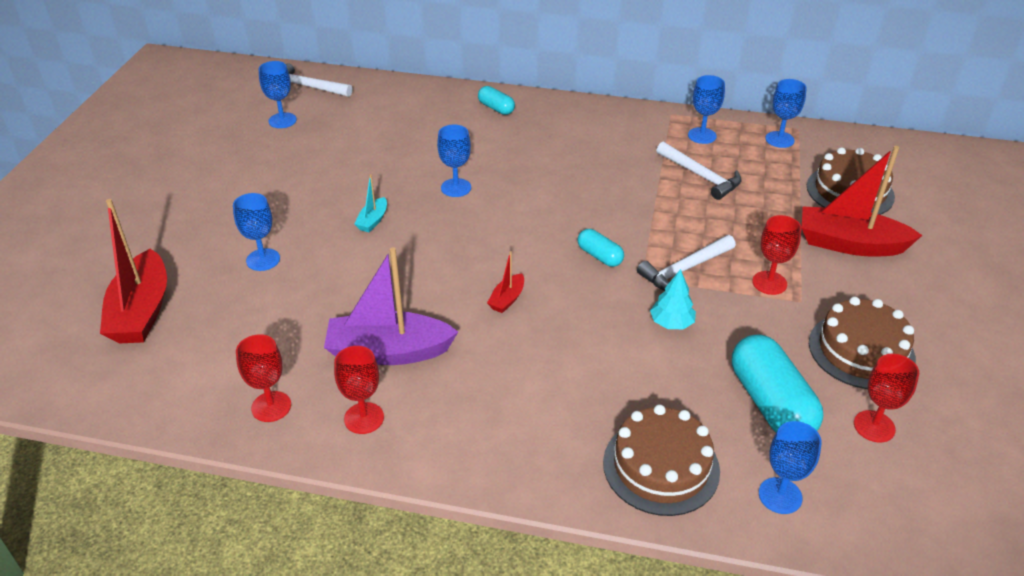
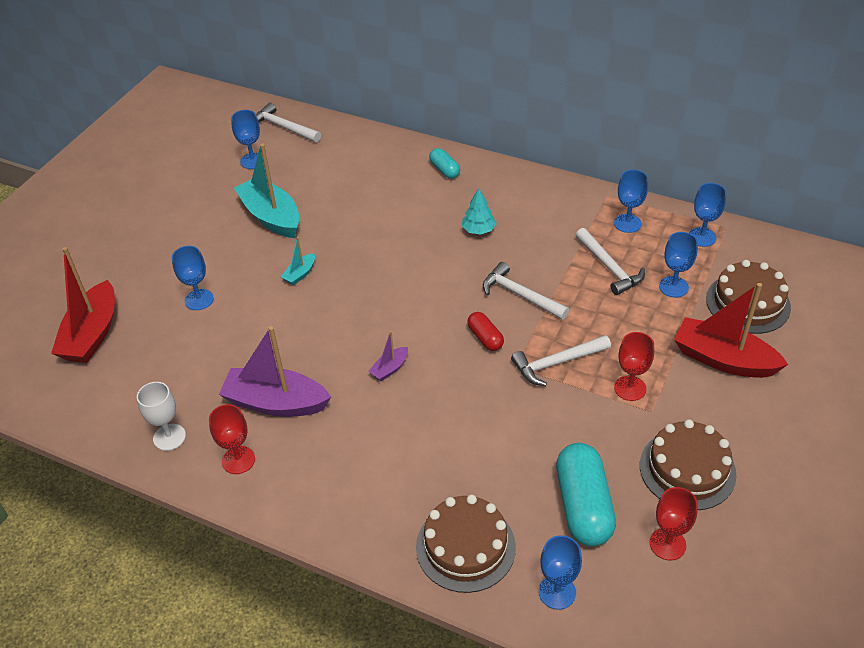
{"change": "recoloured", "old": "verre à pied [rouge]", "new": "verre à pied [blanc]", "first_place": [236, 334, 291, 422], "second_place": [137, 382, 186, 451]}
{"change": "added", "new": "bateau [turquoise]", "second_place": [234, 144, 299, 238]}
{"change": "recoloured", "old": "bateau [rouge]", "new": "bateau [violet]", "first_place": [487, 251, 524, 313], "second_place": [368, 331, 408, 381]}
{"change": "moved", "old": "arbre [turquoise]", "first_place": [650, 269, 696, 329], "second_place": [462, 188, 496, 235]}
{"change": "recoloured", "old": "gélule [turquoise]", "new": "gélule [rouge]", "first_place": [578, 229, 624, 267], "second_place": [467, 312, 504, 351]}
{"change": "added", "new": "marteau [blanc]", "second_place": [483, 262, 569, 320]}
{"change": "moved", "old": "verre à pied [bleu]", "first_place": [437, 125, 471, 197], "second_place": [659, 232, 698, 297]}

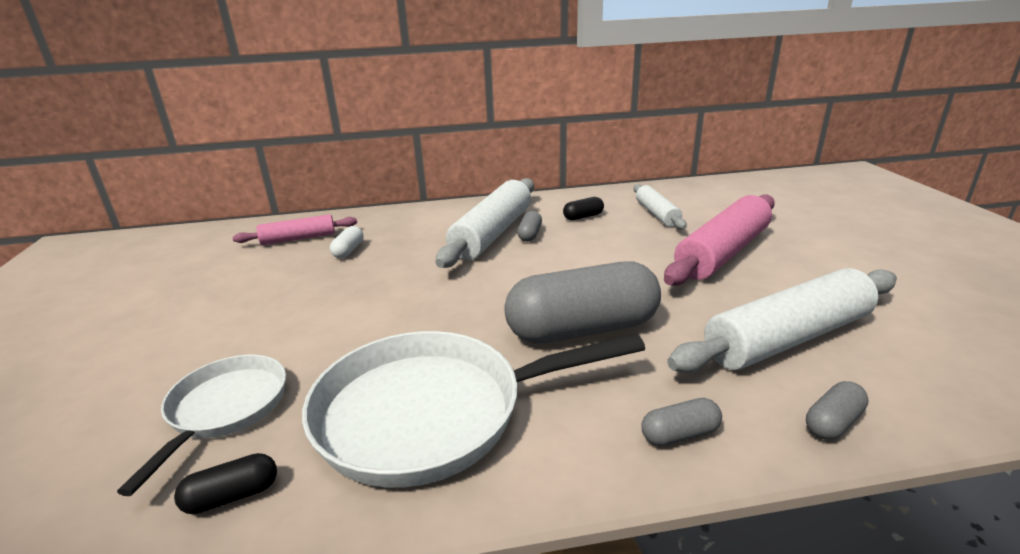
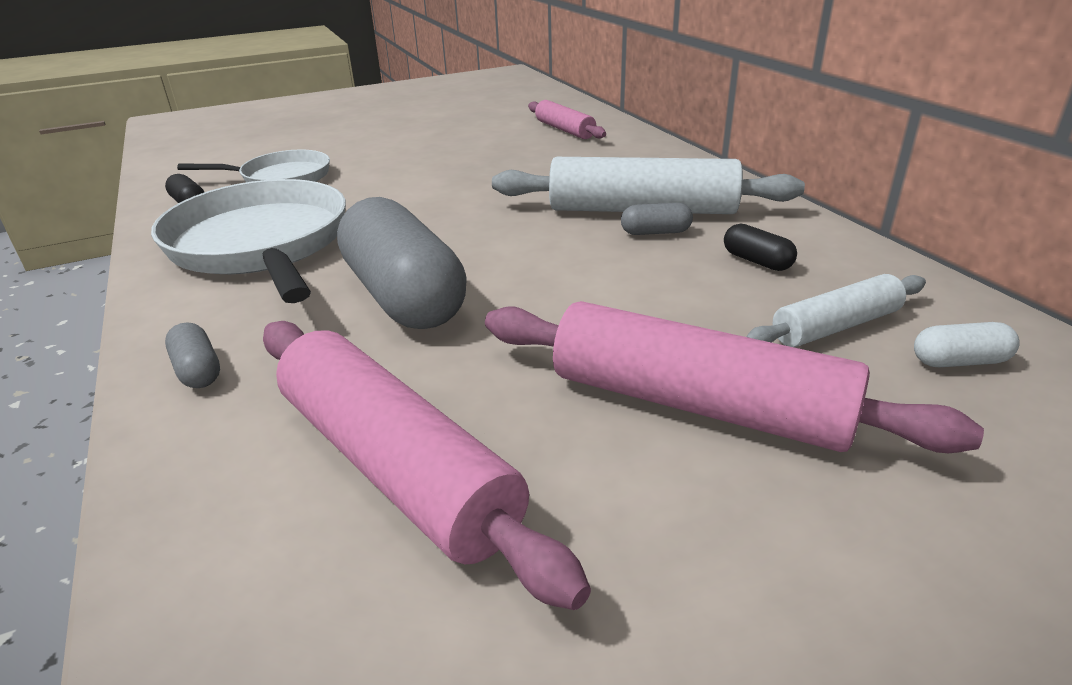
{"change": "recoloured", "old": "rouleau à pâtisserie [blanc]", "new": "rouleau à pâtisserie [rose]", "first_place": [667, 268, 897, 373], "second_place": [263, 321, 591, 610]}
{"change": "moved", "old": "gélule [blanc]", "first_place": [330, 226, 364, 258], "second_place": [914, 322, 1020, 368]}
{"change": "removed", "old": "gélule [gris]", "first_place": [806, 381, 869, 440]}

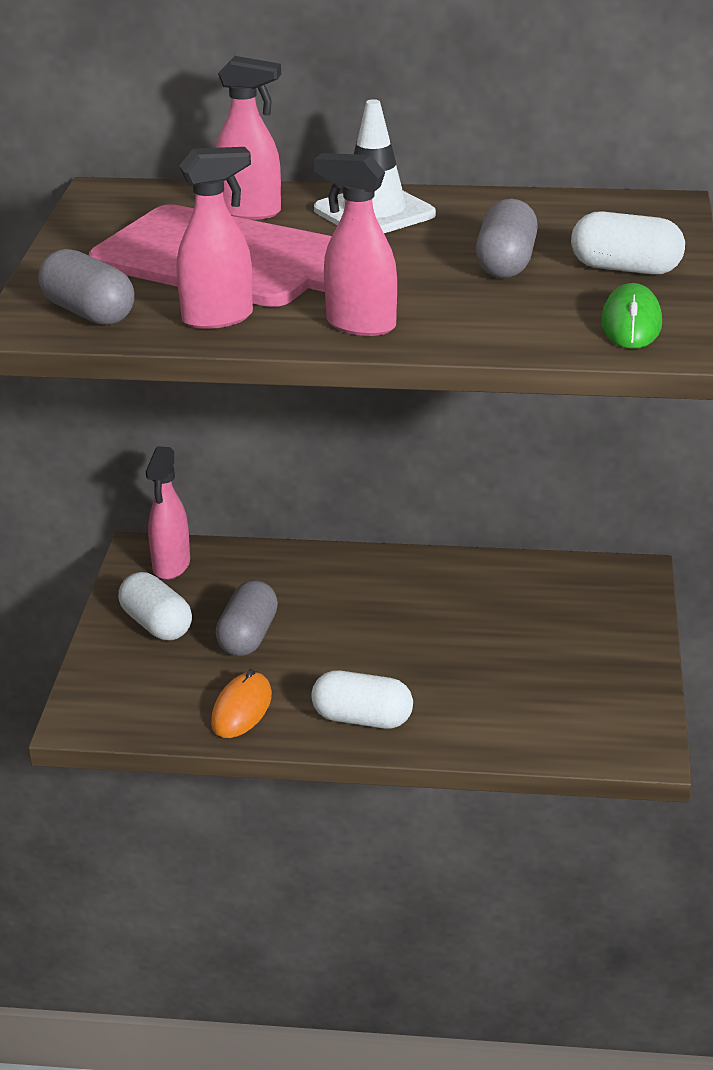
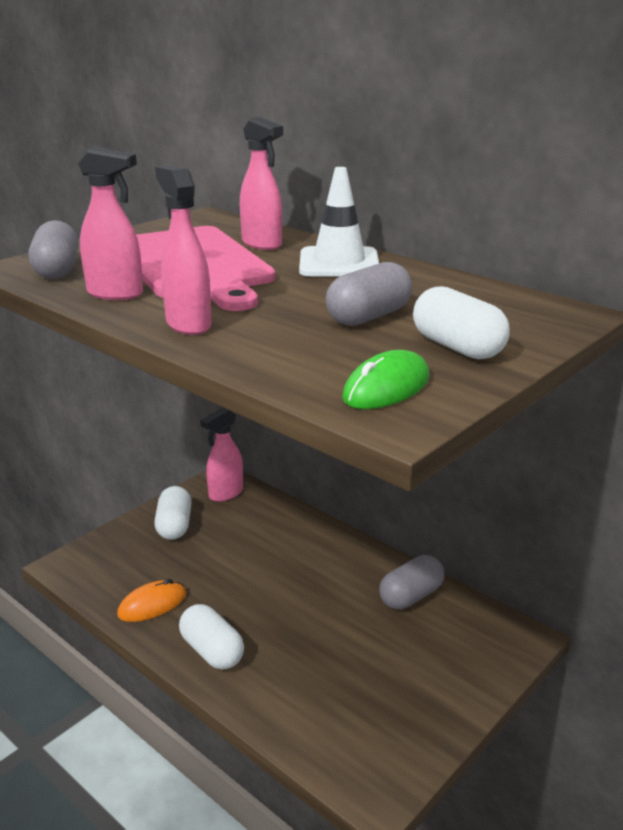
{"change": "moved", "old": "gélule [gris]", "first_place": [215, 580, 278, 656], "second_place": [379, 555, 444, 609]}

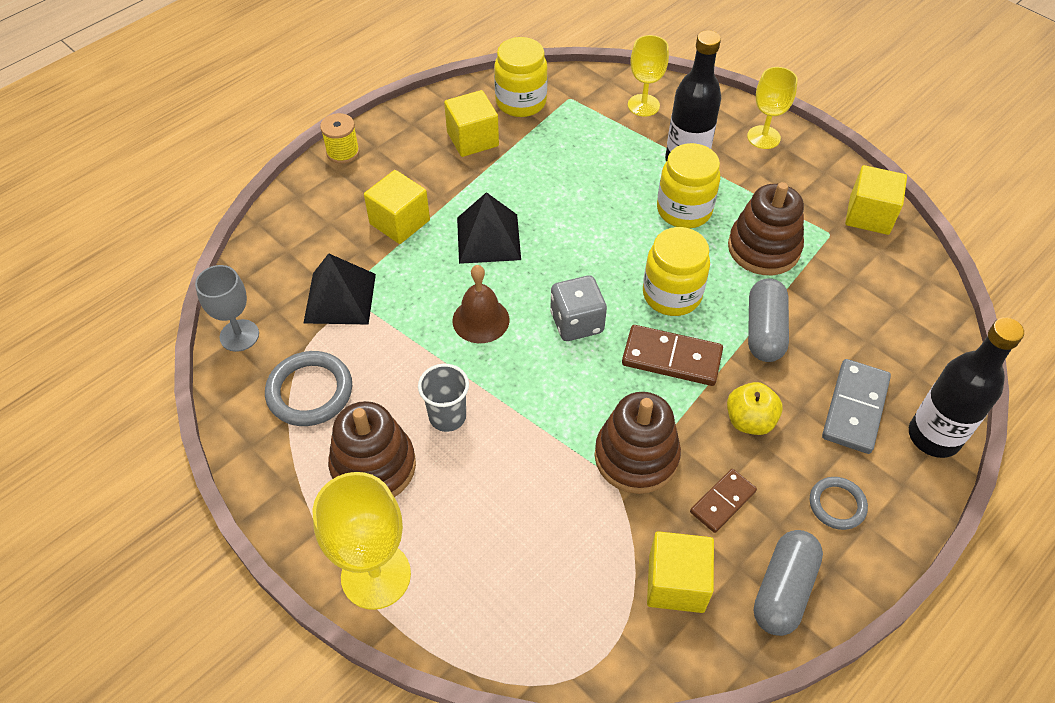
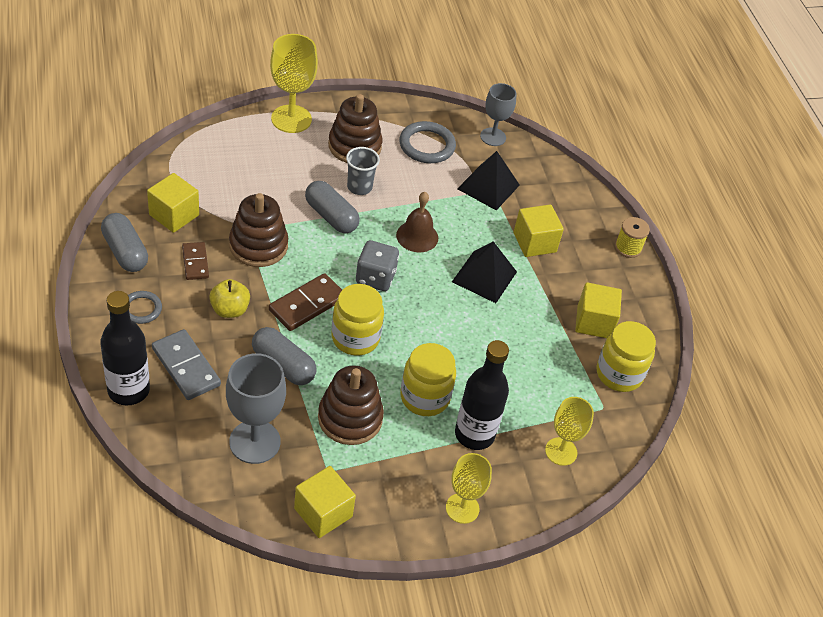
{"change": "added", "new": "verre à pied [gris]", "second_place": [226, 353, 286, 464]}
{"change": "added", "new": "gélule [gris]", "second_place": [305, 181, 360, 233]}

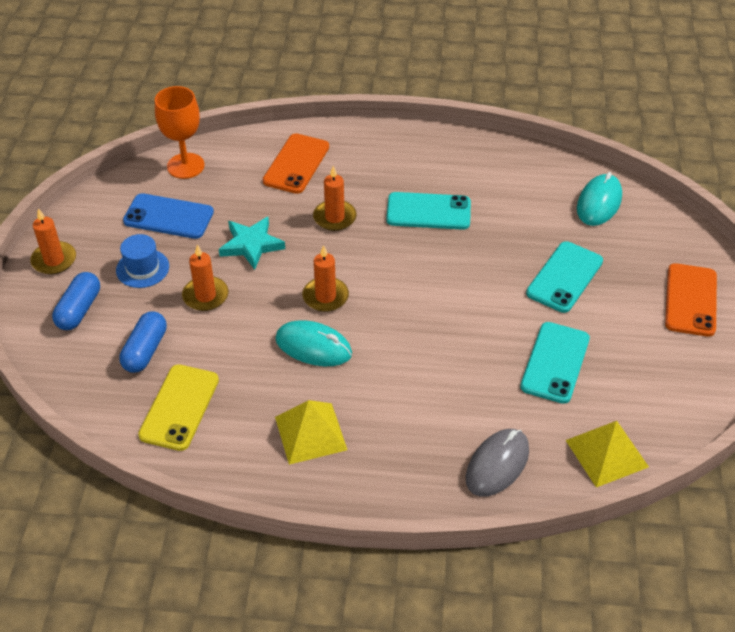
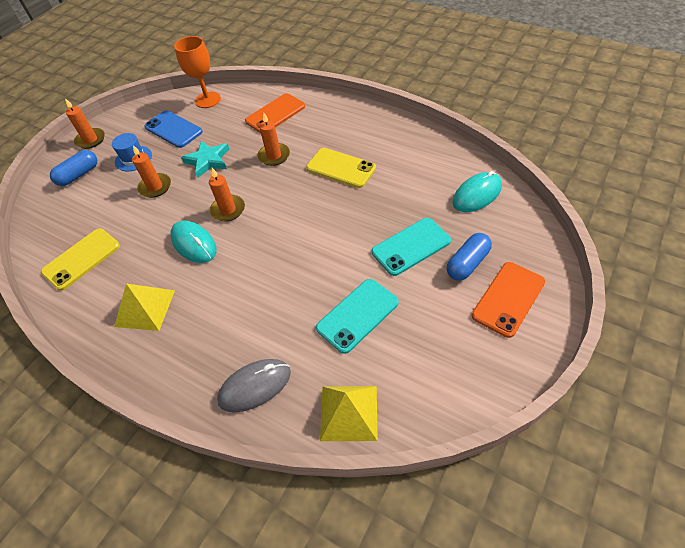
{"change": "recoloured", "old": "téléphone [turquoise]", "new": "téléphone [jaune]", "first_place": [386, 192, 471, 230], "second_place": [306, 148, 376, 188]}
{"change": "moved", "old": "gélule [bleu]", "first_place": [119, 311, 167, 373], "second_place": [447, 233, 492, 281]}

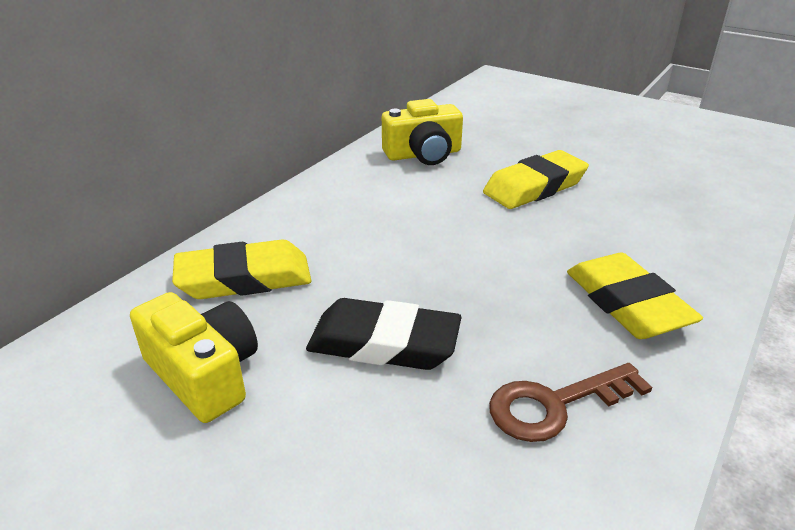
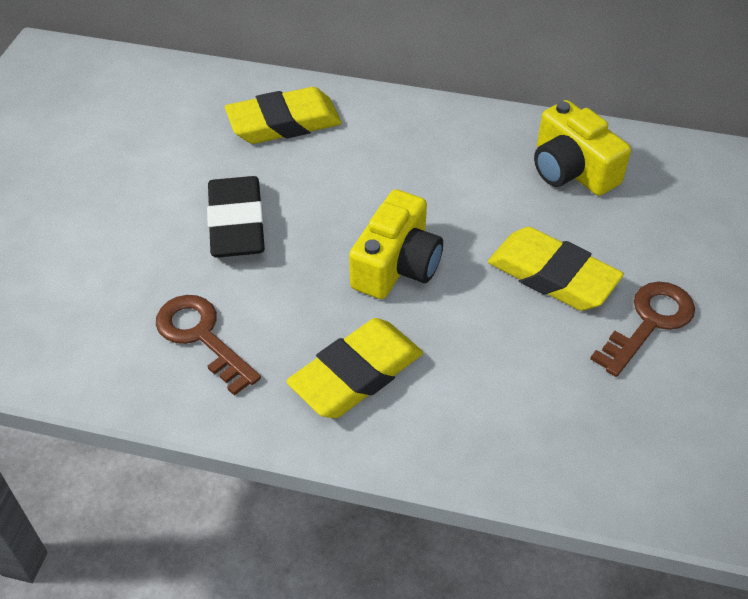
{"change": "turned", "old": "gomme [jaune]", "first_place": [172, 240, 311, 299], "second_place": [225, 87, 342, 144], "degrees": -75}
{"change": "moved", "old": "appareil photo [jaune]", "first_place": [130, 292, 258, 423], "second_place": [349, 189, 443, 299]}
{"change": "added", "new": "clé [marron]", "second_place": [590, 282, 695, 377]}

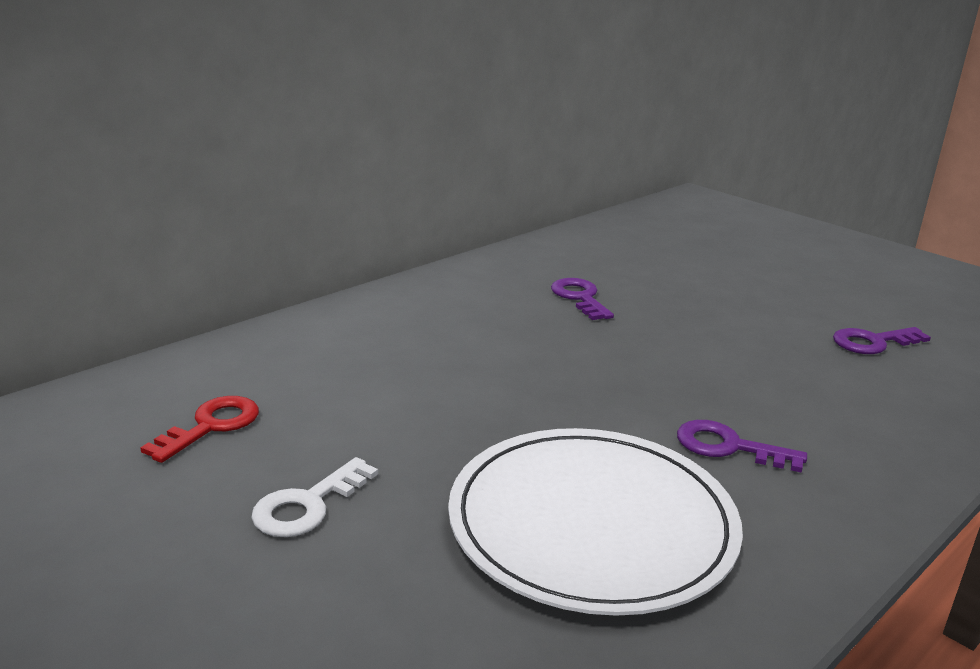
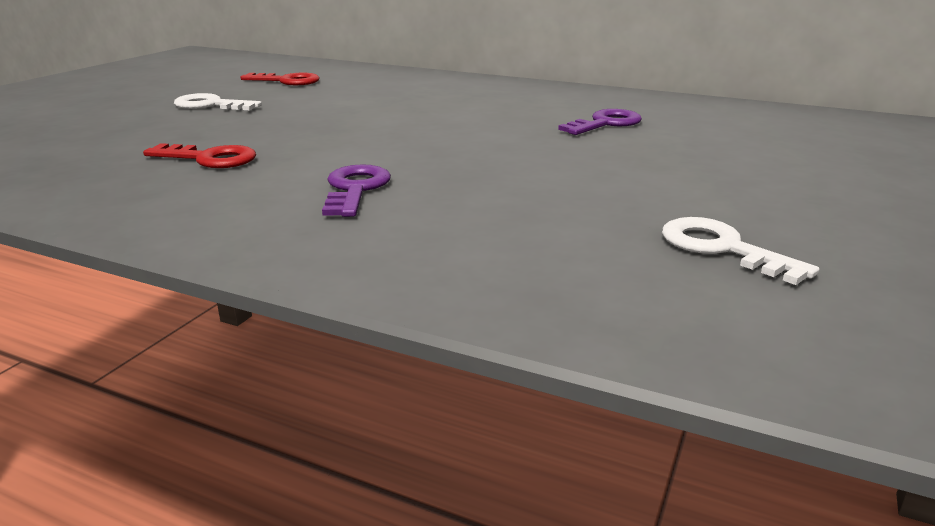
{"change": "replaced", "old": "assiette [blanc]", "new": "clé [rouge]", "first_place": [448, 428, 743, 616], "second_place": [143, 143, 256, 168]}
{"change": "recoloured", "old": "clé [violet]", "new": "clé [blanc]", "first_place": [833, 327, 931, 354], "second_place": [662, 217, 819, 285]}

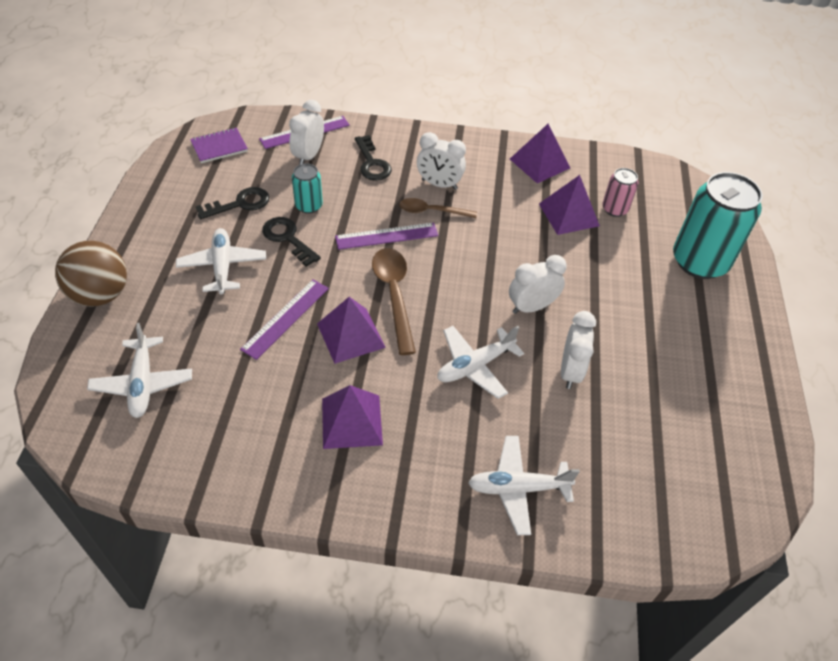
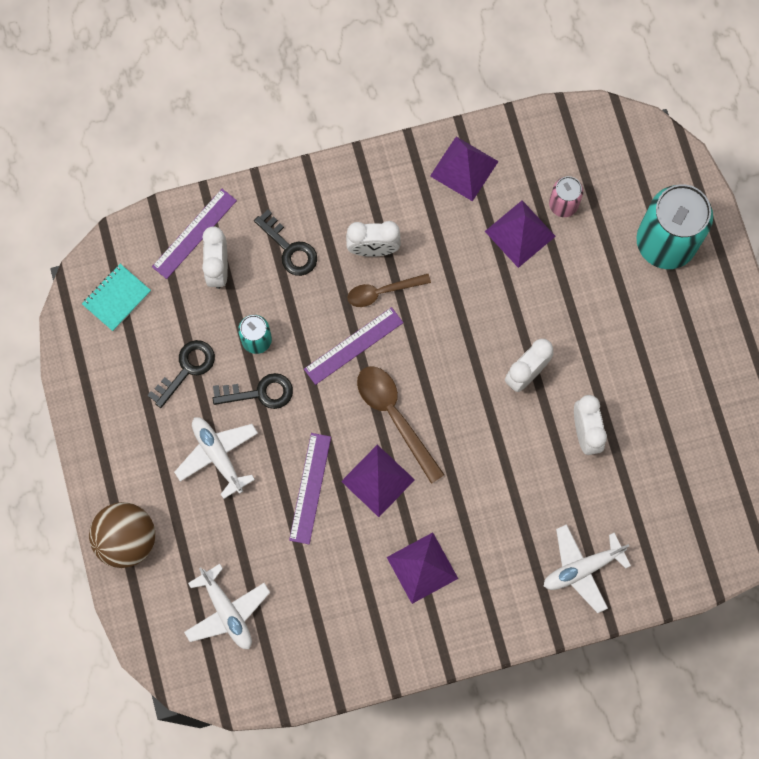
{"change": "recoloured", "old": "carnet [violet]", "new": "carnet [turquoise]", "first_place": [190, 128, 248, 163], "second_place": [82, 264, 151, 331]}
{"change": "turned", "old": "clé [noir]", "first_place": [262, 217, 321, 267], "second_place": [212, 373, 293, 409], "degrees": 150}
{"change": "removed", "old": "avion [blanc]", "first_place": [437, 326, 524, 399]}

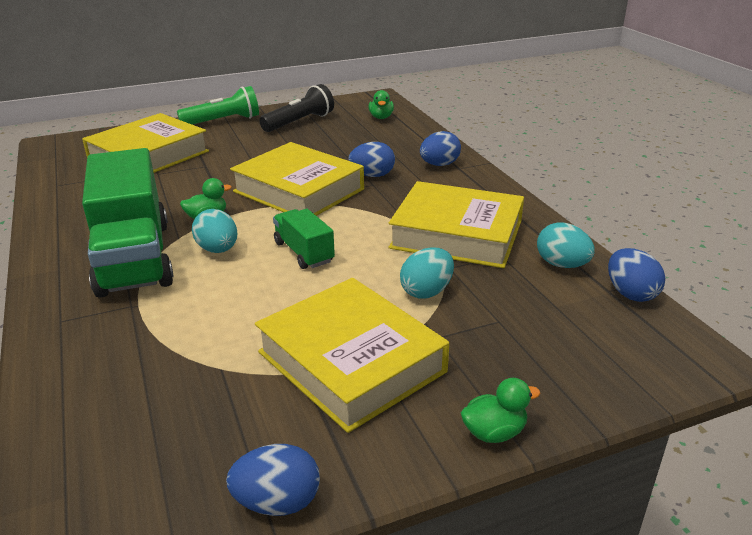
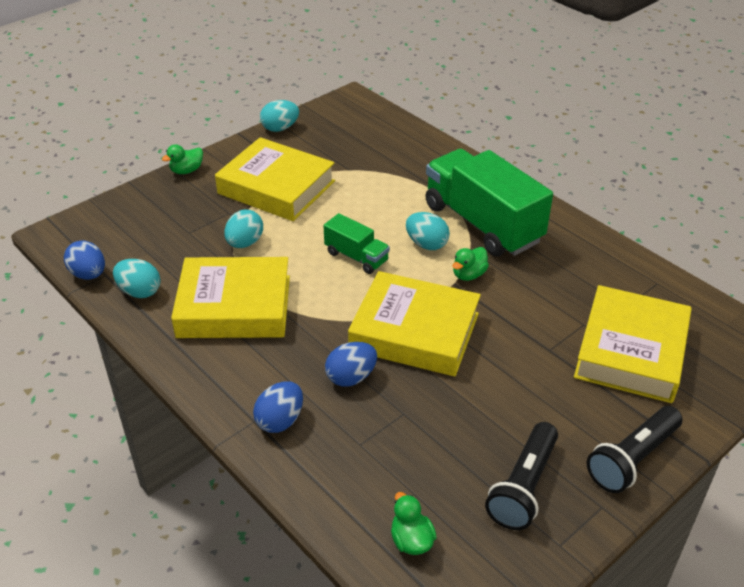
{"change": "recoloured", "old": "œuf [bleu]", "new": "œuf [turquoise]", "first_place": [226, 444, 320, 516], "second_place": [260, 100, 299, 132]}
{"change": "recoloured", "old": "lampe de poche [vert]", "new": "lampe de poche [noir]", "first_place": [177, 86, 259, 125], "second_place": [587, 406, 682, 493]}

